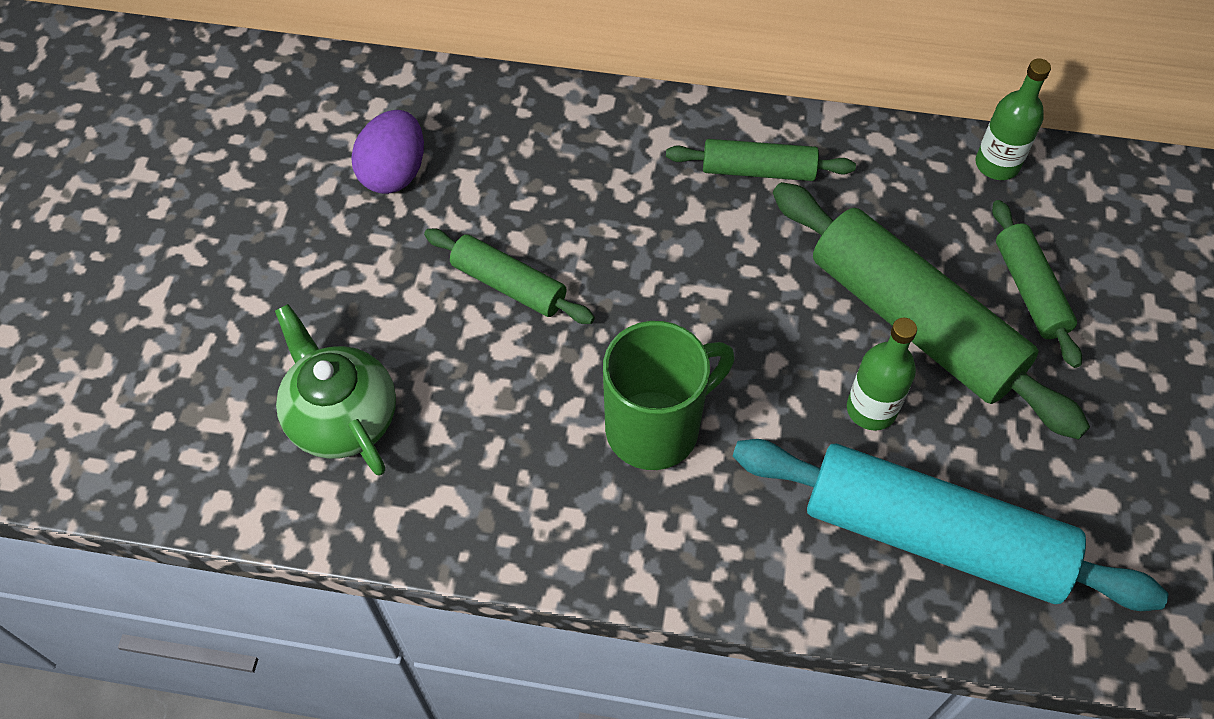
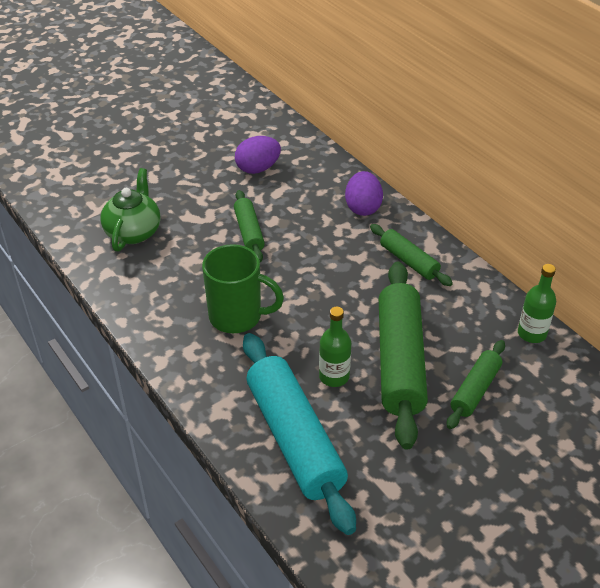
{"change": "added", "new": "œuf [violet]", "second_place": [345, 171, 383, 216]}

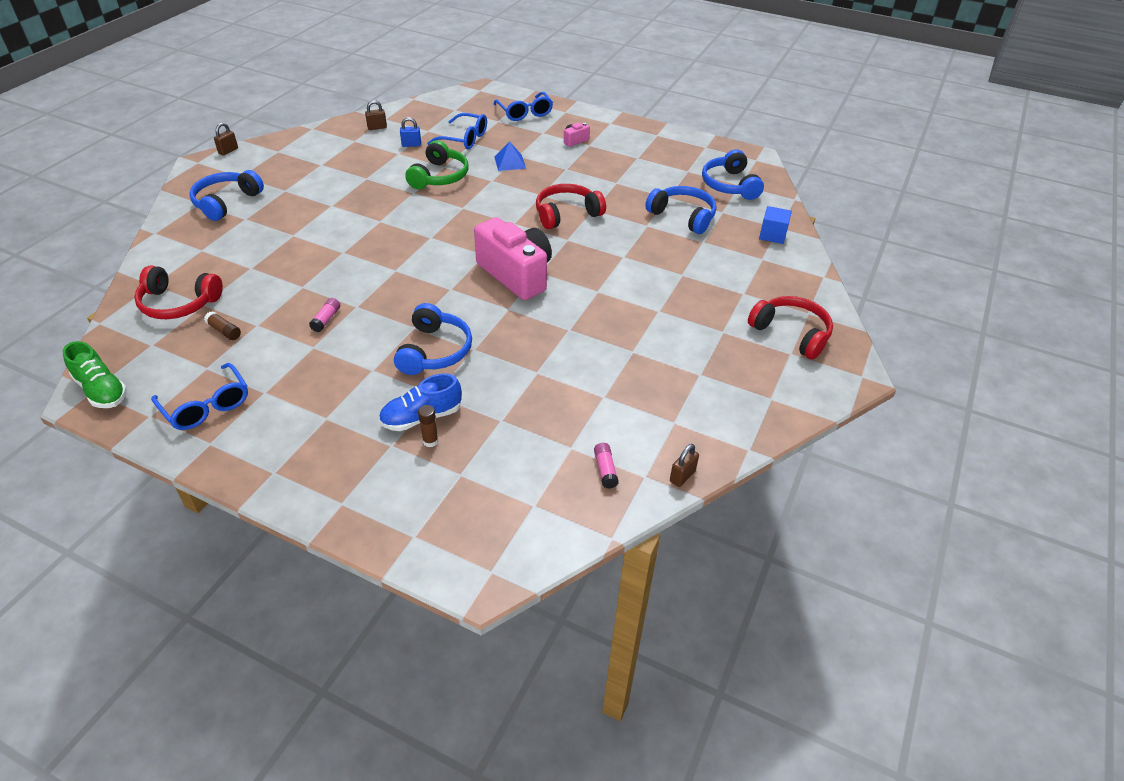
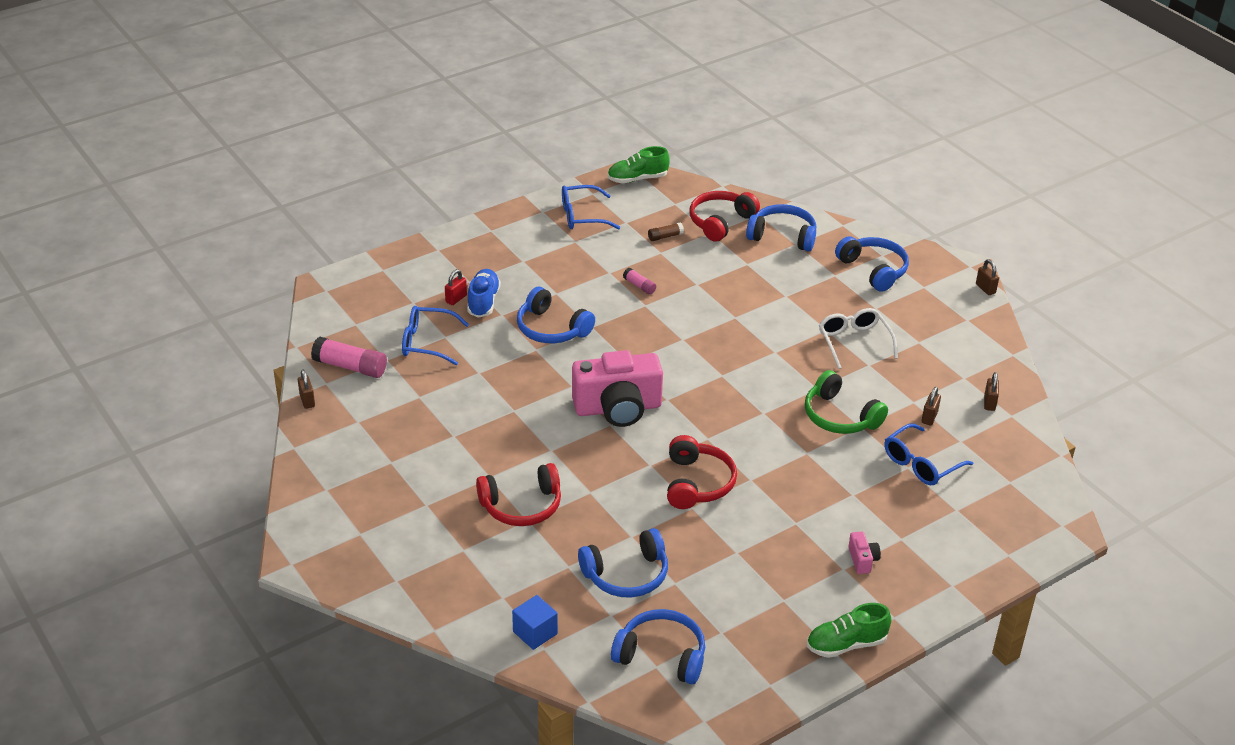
{"change": "resized", "old": "bâton de colle [rose]", "first_place": [594, 443, 619, 489], "second_place": [311, 337, 387, 378], "factor": 1.88}
{"change": "moved", "old": "lunettes [bleu]", "first_place": [494, 92, 553, 121], "second_place": [402, 306, 469, 365]}
{"change": "replaced", "old": "bâton de colle [marron]", "new": "cadenas [rouge]", "first_place": [418, 405, 438, 447], "second_place": [445, 269, 467, 305]}
{"change": "moved", "old": "casque audio [rouge]", "first_place": [748, 296, 833, 359], "second_place": [476, 463, 561, 526]}
{"change": "added", "new": "casque audio [bleu]", "second_place": [746, 204, 816, 252]}
{"change": "added", "new": "chaussure [vert]", "second_place": [807, 603, 892, 658]}
{"change": "added", "new": "lunettes [blanc]", "second_place": [819, 308, 898, 369]}
{"change": "recoloured", "old": "cadenas [bleu]", "new": "cadenas [marron]", "first_place": [400, 117, 421, 147], "second_place": [922, 387, 941, 425]}
{"change": "removed", "old": "pyramide [bleu]", "first_place": [495, 141, 526, 171]}

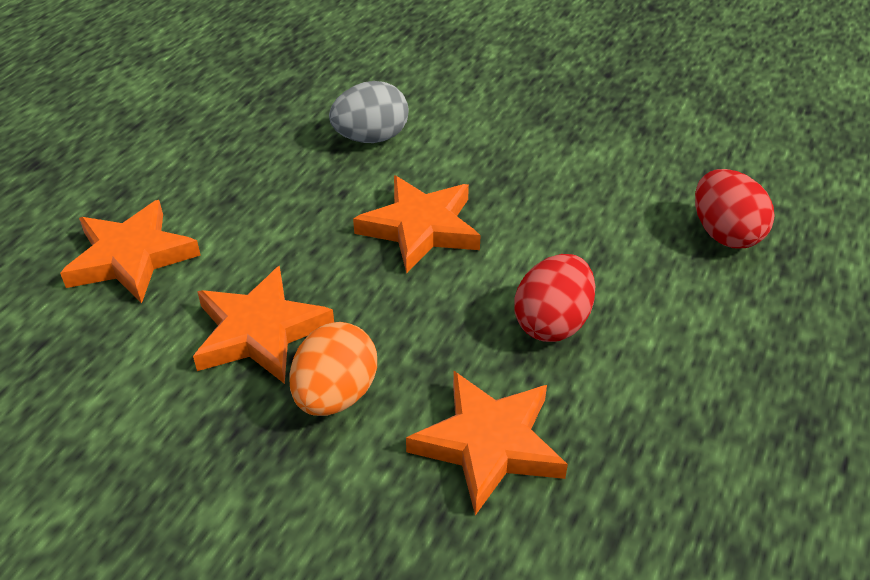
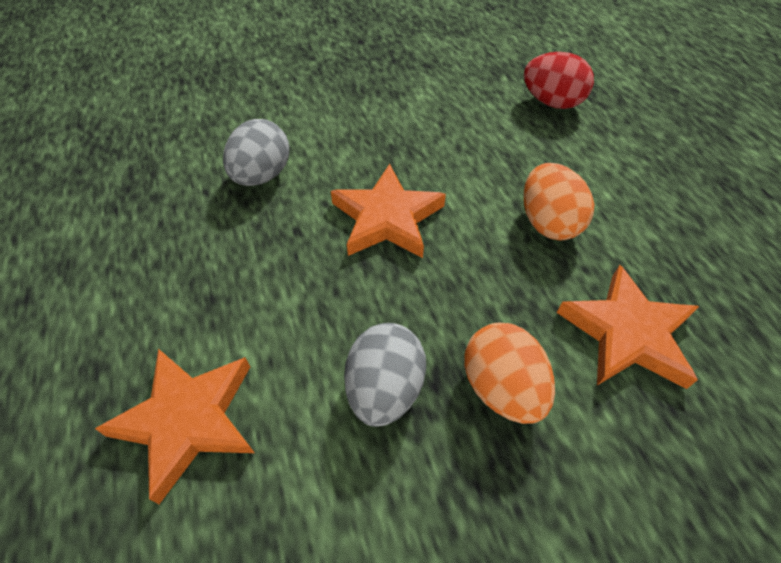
{"change": "replaced", "old": "étoile [orange]", "new": "œuf [gris]", "first_place": [193, 266, 334, 384], "second_place": [344, 323, 426, 427]}
{"change": "recoloured", "old": "œuf [rouge]", "new": "œuf [orange]", "first_place": [514, 254, 595, 342], "second_place": [524, 163, 594, 241]}

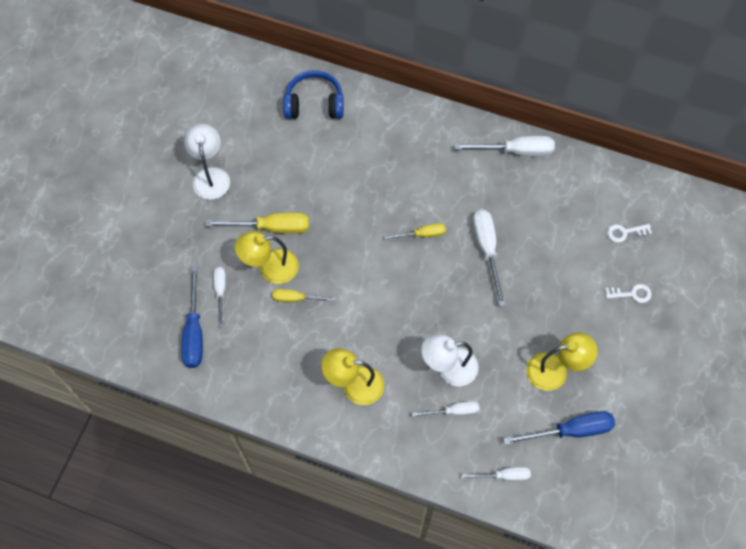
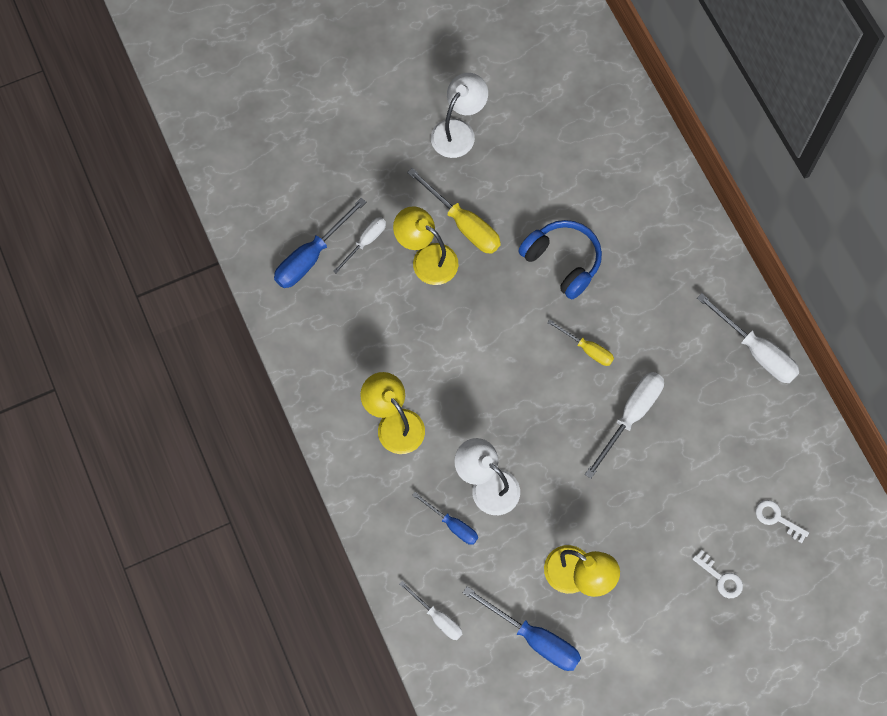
{"change": "recoloured", "old": "tournevis [blanc]", "new": "tournevis [bleu]", "first_place": [412, 401, 479, 417], "second_place": [412, 492, 478, 545]}
{"change": "moved", "old": "casque audio [bleu]", "first_place": [283, 70, 344, 119], "second_place": [518, 220, 602, 299]}
{"change": "removed", "old": "tournevis [jaune]", "first_place": [272, 289, 337, 302]}

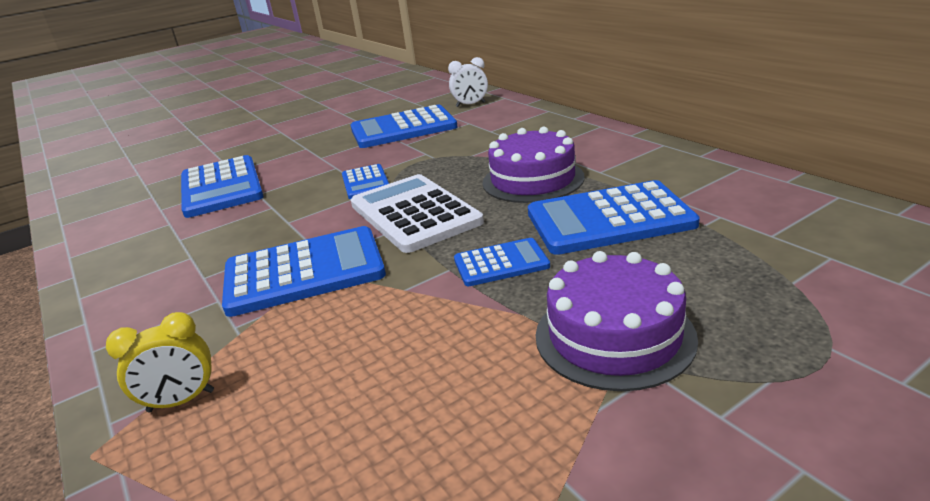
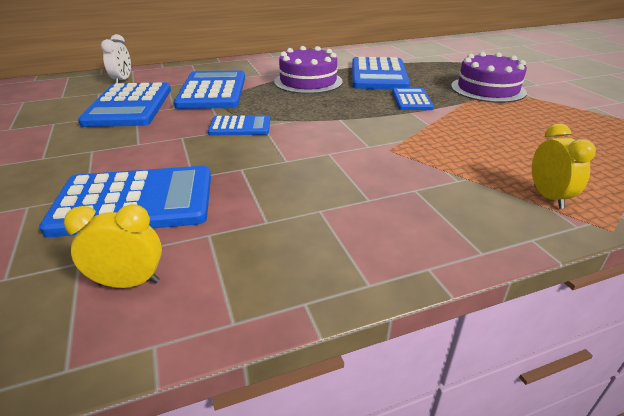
{"change": "added", "new": "réveil [jaune]", "second_place": [64, 204, 162, 288]}
{"change": "moved", "old": "calculatrice [bleu]", "first_place": [222, 226, 386, 317], "second_place": [174, 70, 245, 109]}
{"change": "removed", "old": "calculatrice [blanc]", "first_place": [351, 174, 484, 253]}

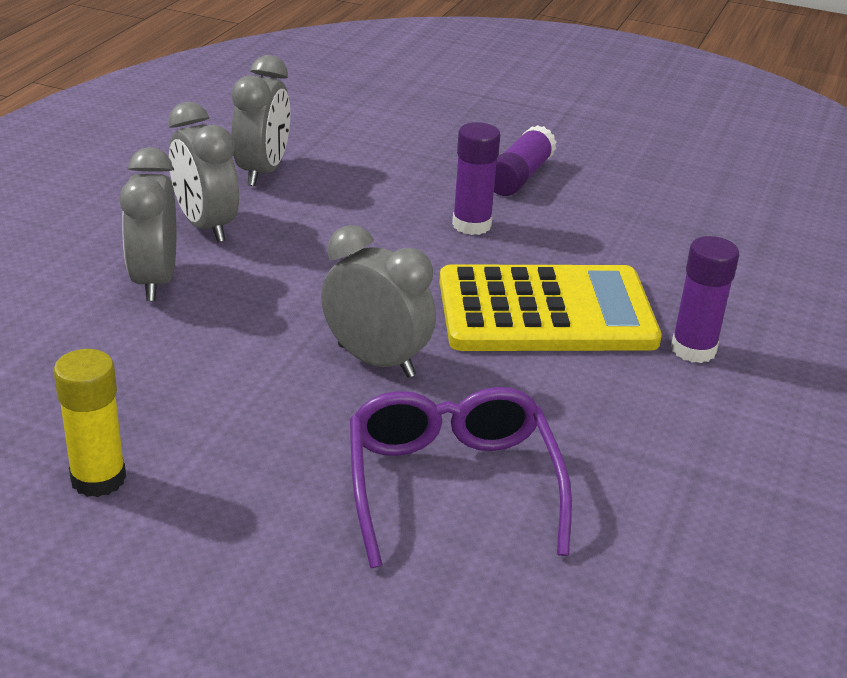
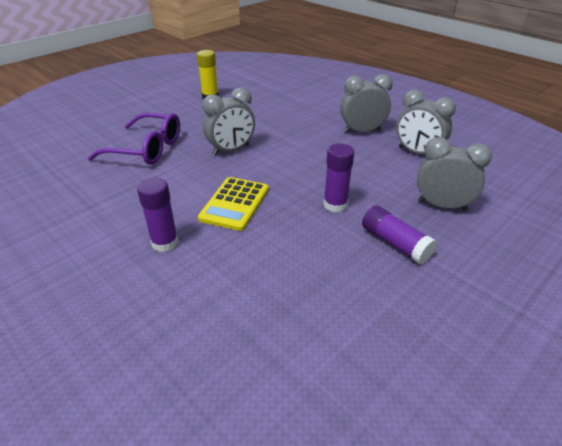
{"change": "resized", "old": "calculatrice [jaune]", "first_place": [439, 264, 662, 351], "second_place": [198, 177, 269, 231], "factor": 0.65}
{"change": "moved", "old": "réveil [gris]", "first_place": [120, 147, 176, 301], "second_place": [417, 137, 492, 211]}

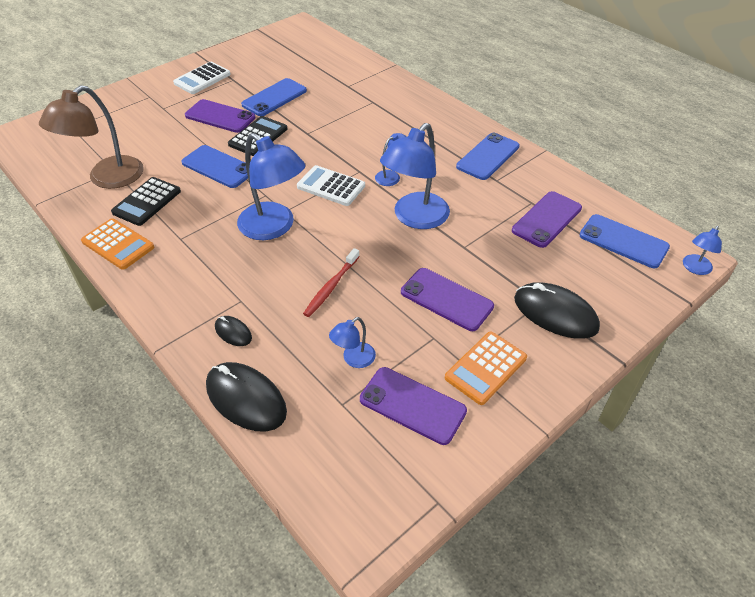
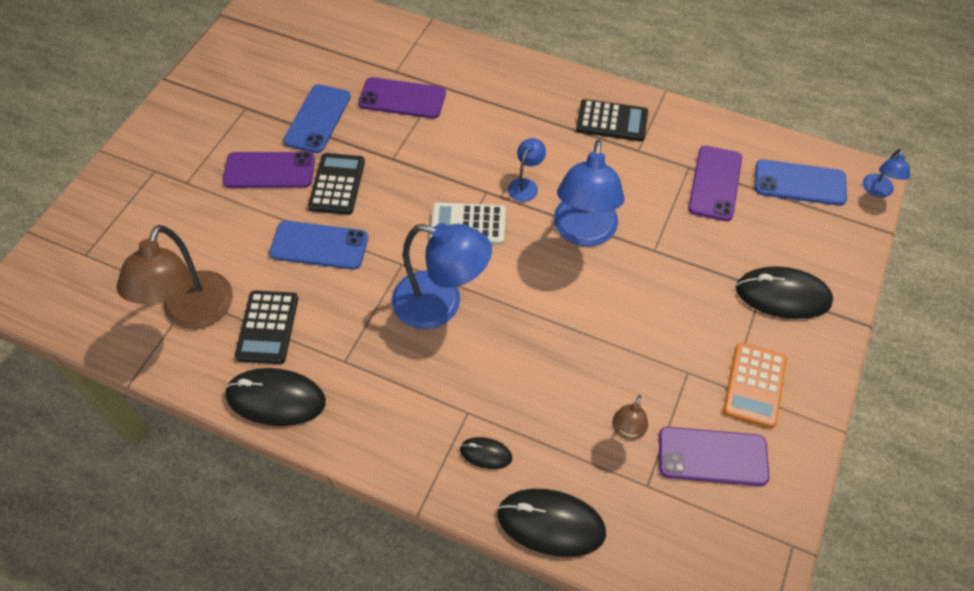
{"change": "replaced", "old": "calculatrice [orange]", "new": "souris [noir]", "first_place": [81, 219, 154, 270], "second_place": [225, 368, 326, 426]}
{"change": "moved", "old": "téléphone [violet]", "first_place": [401, 268, 494, 331], "second_place": [358, 77, 446, 119]}
{"change": "replaced", "old": "téléphone [bleu]", "new": "calculatrice [noir]", "first_place": [456, 133, 520, 180], "second_place": [576, 99, 648, 141]}
{"change": "recoloured", "old": "lampe [bleu]", "new": "lampe [marron]", "first_place": [329, 317, 376, 368], "second_place": [612, 395, 648, 440]}
{"change": "removed", "old": "calculatrice [blanc]", "first_place": [173, 62, 231, 94]}
{"change": "removed", "old": "brosse à dents [rouge]", "first_place": [303, 248, 360, 317]}

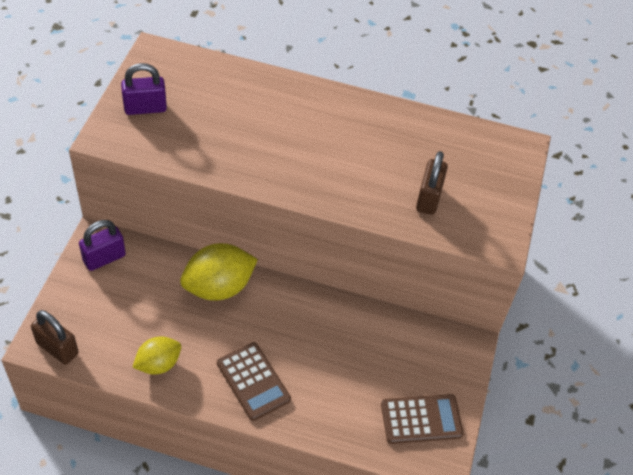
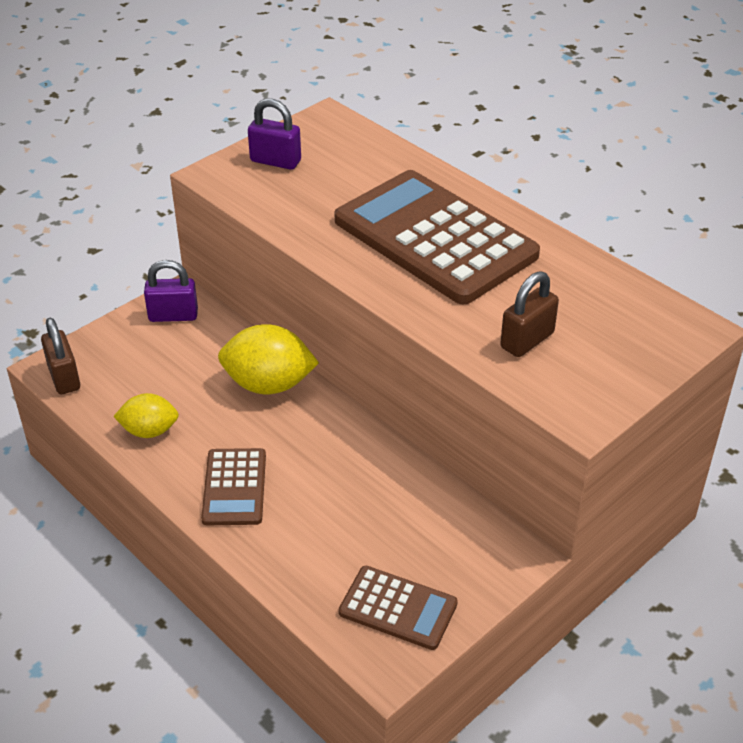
{"change": "added", "new": "calculatrice [marron]", "second_place": [335, 170, 540, 305]}

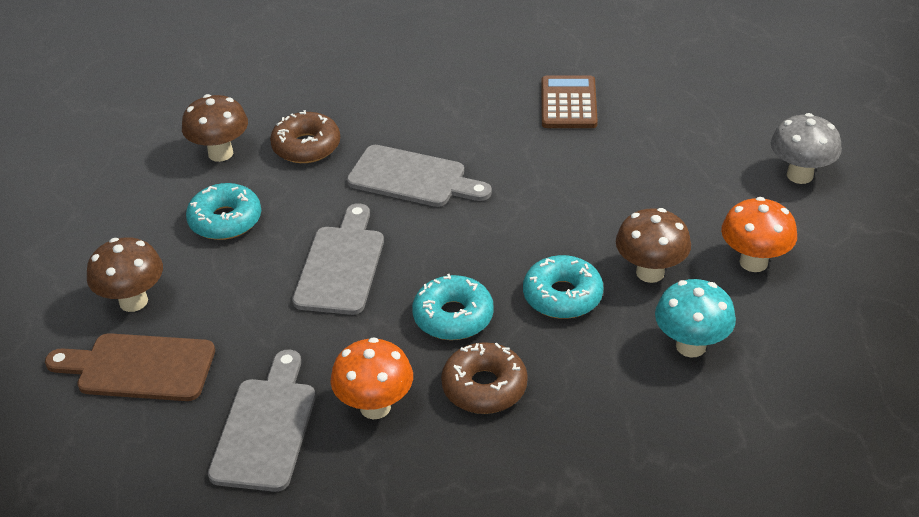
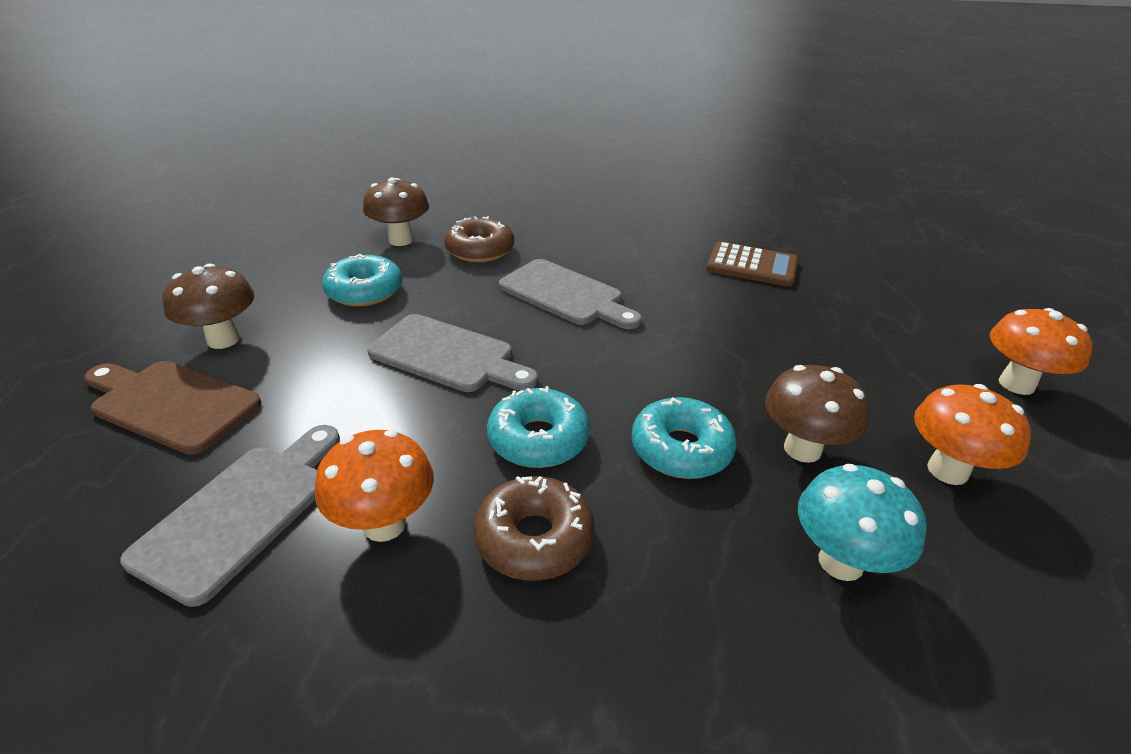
{"change": "turned", "old": "planche à découper [gris]", "first_place": [292, 203, 384, 315], "second_place": [367, 314, 538, 392], "degrees": 90}
{"change": "turned", "old": "calculatrice [marron]", "first_place": [541, 76, 598, 128], "second_place": [706, 242, 798, 287], "degrees": 90}
{"change": "recoloured", "old": "champignon [gris]", "new": "champignon [orange]", "first_place": [771, 113, 842, 184], "second_place": [990, 308, 1093, 395]}

